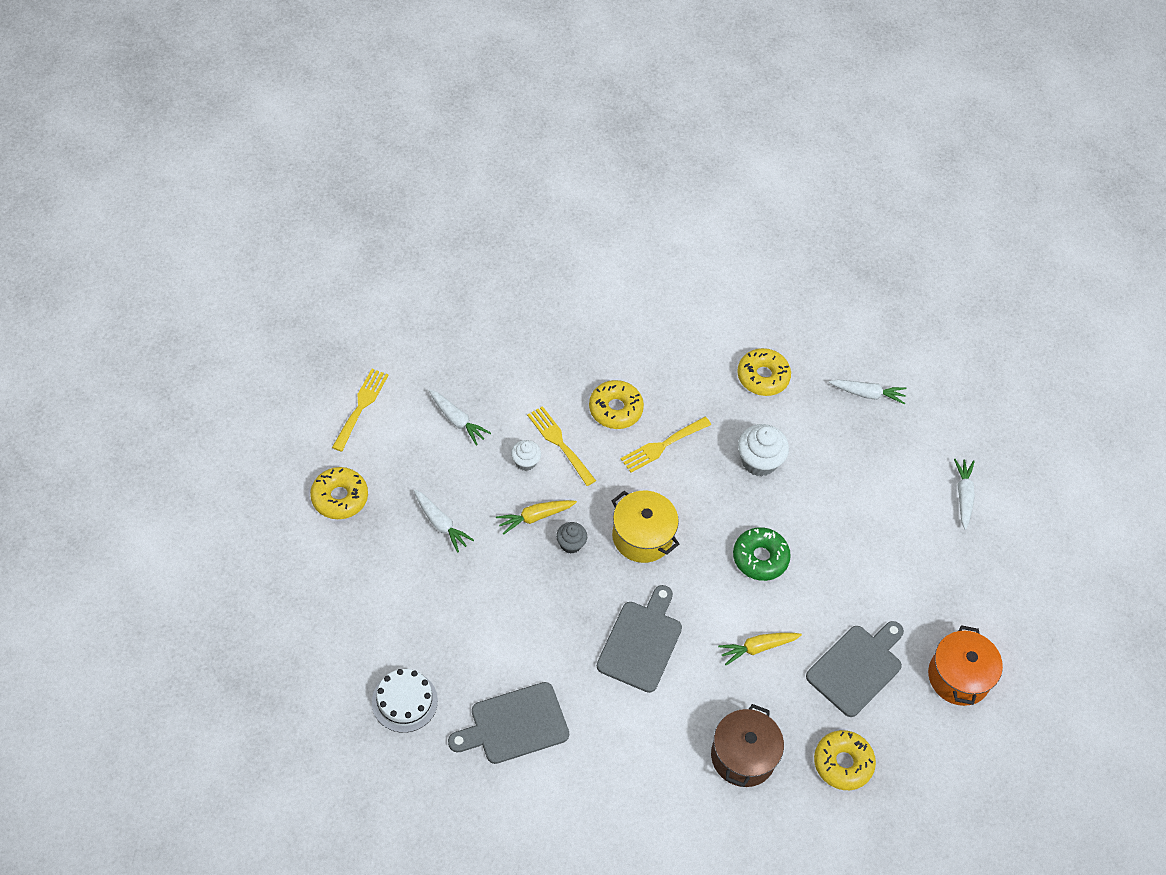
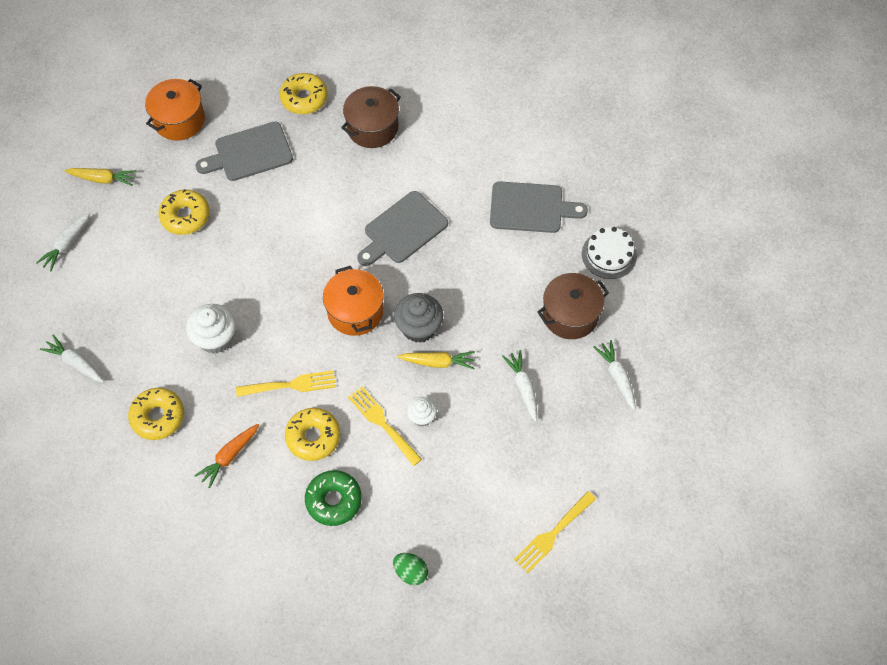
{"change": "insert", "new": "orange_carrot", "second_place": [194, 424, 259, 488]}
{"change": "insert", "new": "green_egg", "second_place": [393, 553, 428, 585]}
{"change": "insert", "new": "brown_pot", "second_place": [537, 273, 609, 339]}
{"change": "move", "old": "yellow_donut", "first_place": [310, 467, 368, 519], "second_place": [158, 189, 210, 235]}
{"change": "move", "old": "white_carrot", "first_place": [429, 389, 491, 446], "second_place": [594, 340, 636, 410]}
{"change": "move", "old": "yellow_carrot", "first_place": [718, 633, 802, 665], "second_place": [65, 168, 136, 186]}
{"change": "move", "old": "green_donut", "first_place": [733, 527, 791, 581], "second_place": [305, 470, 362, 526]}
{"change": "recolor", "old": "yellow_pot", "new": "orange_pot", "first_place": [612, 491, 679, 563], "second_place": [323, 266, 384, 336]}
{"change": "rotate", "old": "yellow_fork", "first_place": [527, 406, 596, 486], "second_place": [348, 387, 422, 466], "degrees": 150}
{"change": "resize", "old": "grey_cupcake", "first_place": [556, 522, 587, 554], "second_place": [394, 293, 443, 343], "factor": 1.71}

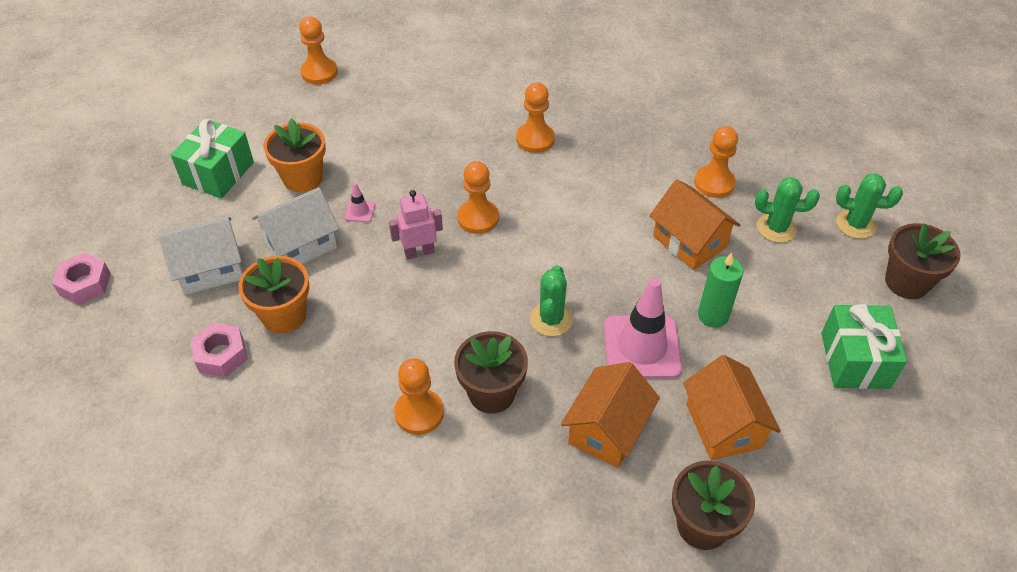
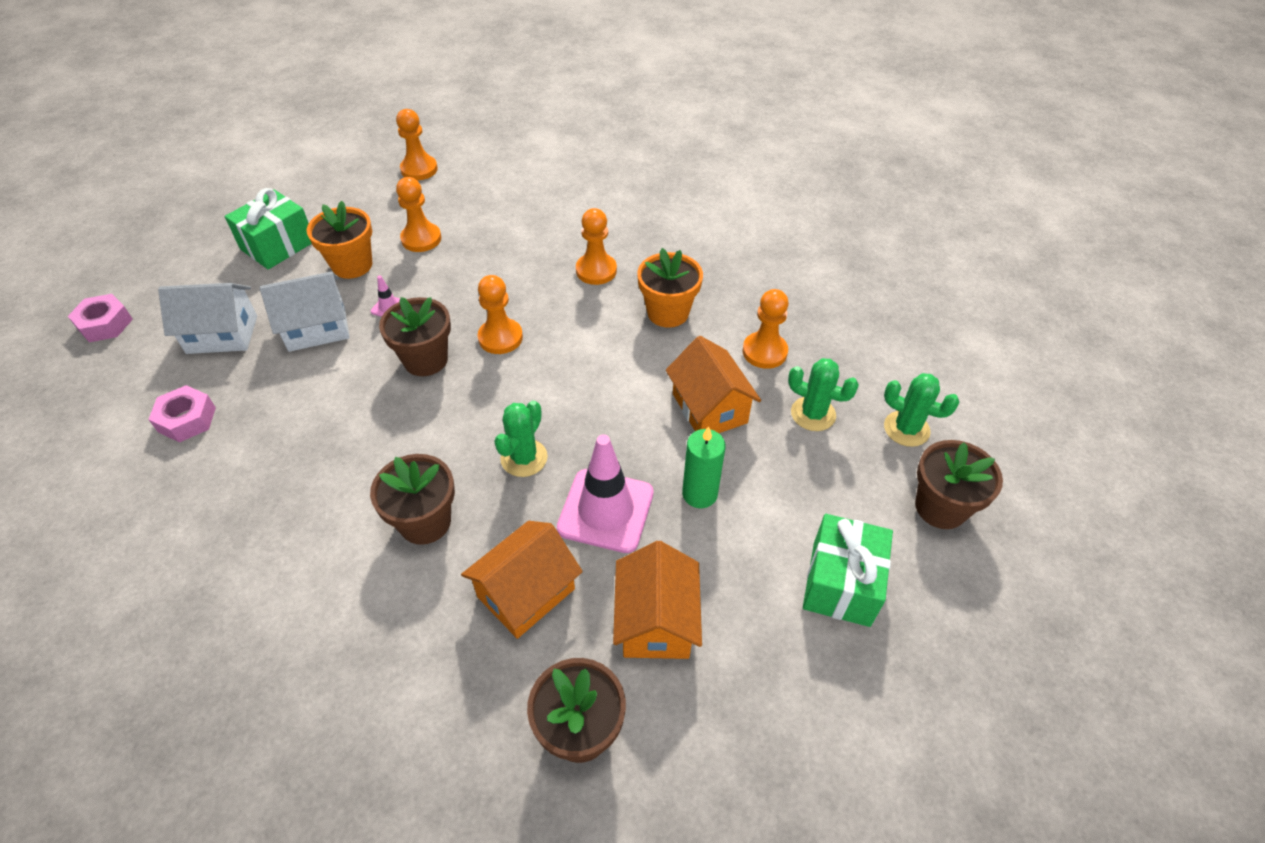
{"change": "move", "old": "orange_flower_pot", "first_place": [239, 256, 310, 334], "second_place": [637, 248, 703, 328]}
{"change": "move", "old": "orange_pawn", "first_place": [394, 358, 444, 435], "second_place": [396, 177, 441, 252]}
{"change": "replace", "old": "pink_robot", "new": "brown_flower_pot", "first_place": [389, 190, 443, 259], "second_place": [379, 297, 451, 376]}

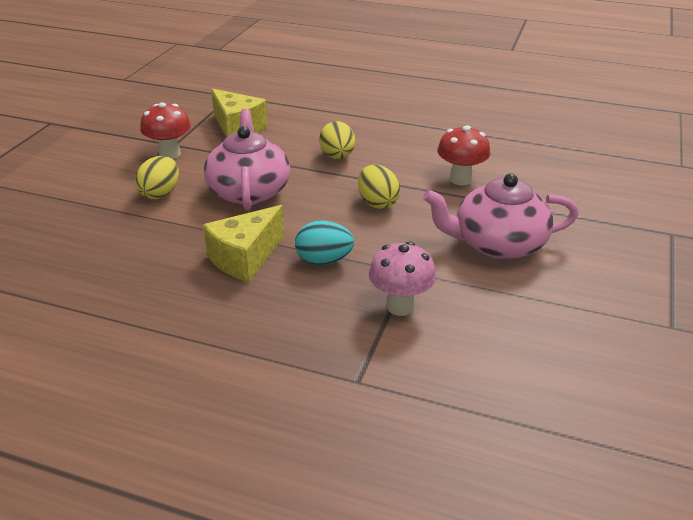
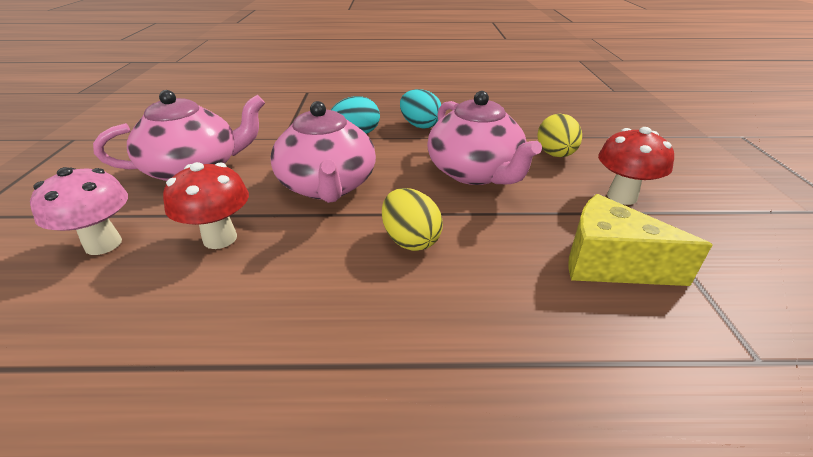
{"change": "move", "old": "pink_mushroom", "first_place": [369, 241, 436, 316], "second_place": [30, 167, 128, 255]}
{"change": "replace", "old": "yellow_cheese", "new": "turquoise_egg", "first_place": [203, 205, 284, 282], "second_place": [400, 89, 441, 129]}
{"change": "replace", "old": "yellow_egg", "new": "pink_teapot", "first_place": [358, 165, 400, 209], "second_place": [270, 101, 376, 203]}

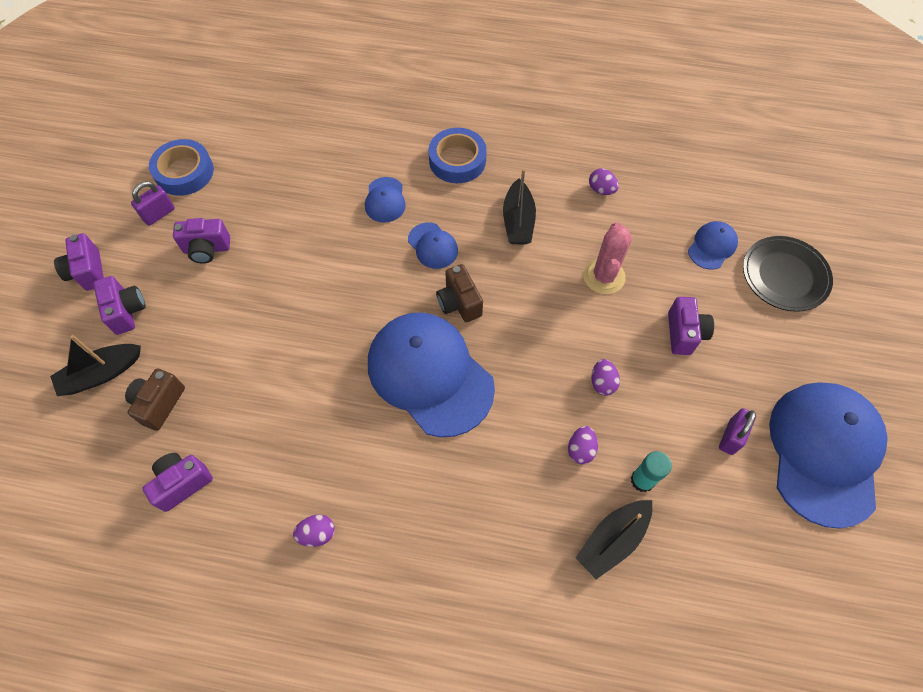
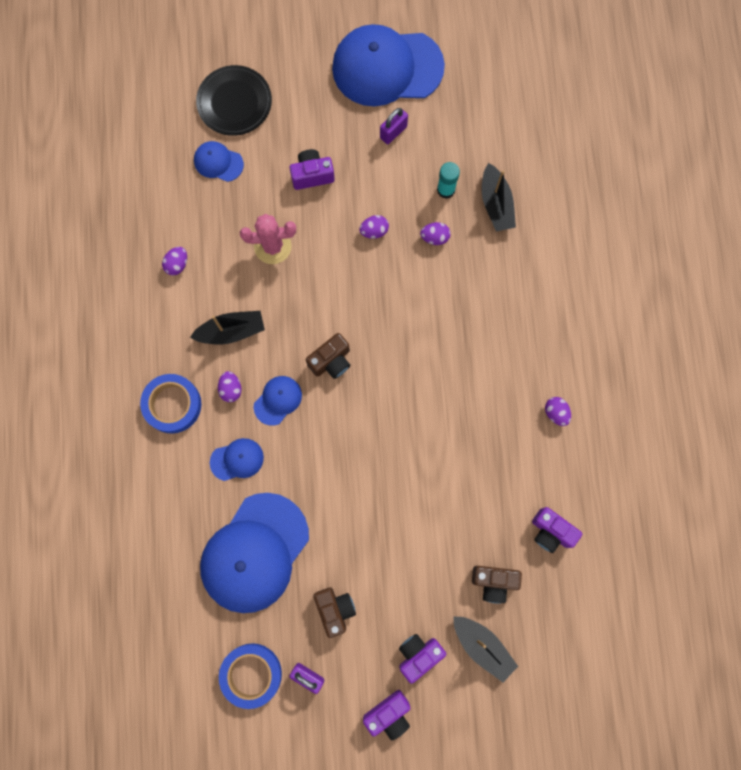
{"change": "insert", "new": "purple_egg", "second_place": [218, 371, 242, 402]}
{"change": "move", "old": "blue_cap", "first_place": [368, 312, 495, 437], "second_place": [200, 493, 309, 613]}
{"change": "recolor", "old": "purple_camera", "new": "brown_camera", "first_place": [173, 218, 230, 264], "second_place": [314, 587, 356, 638]}
{"change": "rotate", "old": "black_boat", "first_place": [576, 500, 652, 579], "second_place": [482, 163, 516, 232], "degrees": 45}
{"change": "rotate", "old": "purple_padlock", "first_place": [719, 408, 756, 455], "second_place": [380, 108, 408, 144], "degrees": -60}

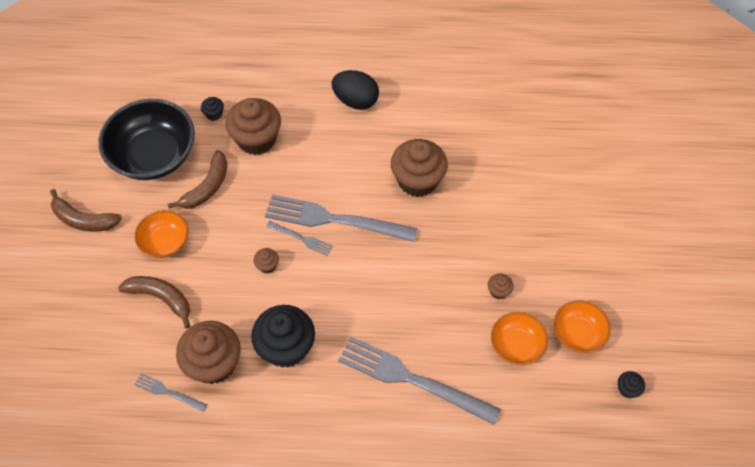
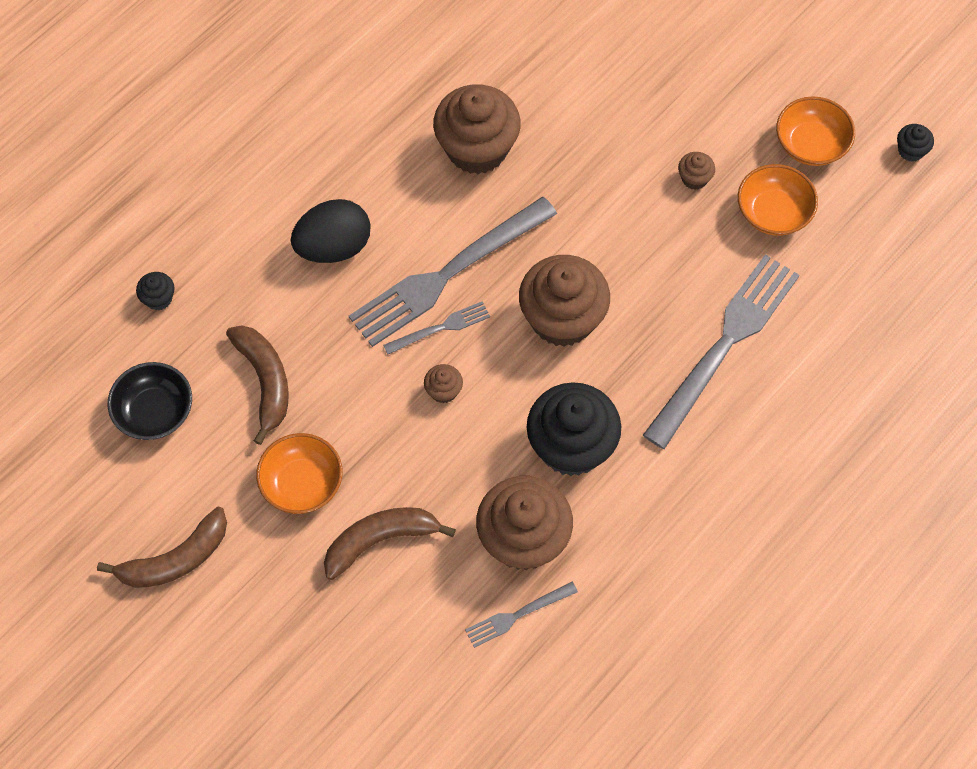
{"change": "move", "old": "brown_cupcake", "first_place": [225, 98, 281, 155], "second_place": [519, 255, 610, 347]}
{"change": "move", "old": "black_egg", "first_place": [332, 70, 379, 110], "second_place": [291, 199, 371, 263]}
{"change": "rotate", "old": "grey_fork", "first_place": [338, 337, 501, 425], "second_place": [643, 254, 800, 449], "degrees": 150}
{"change": "resize", "old": "black_bowl", "first_place": [99, 99, 195, 180], "second_place": [108, 362, 192, 440], "factor": 0.54}

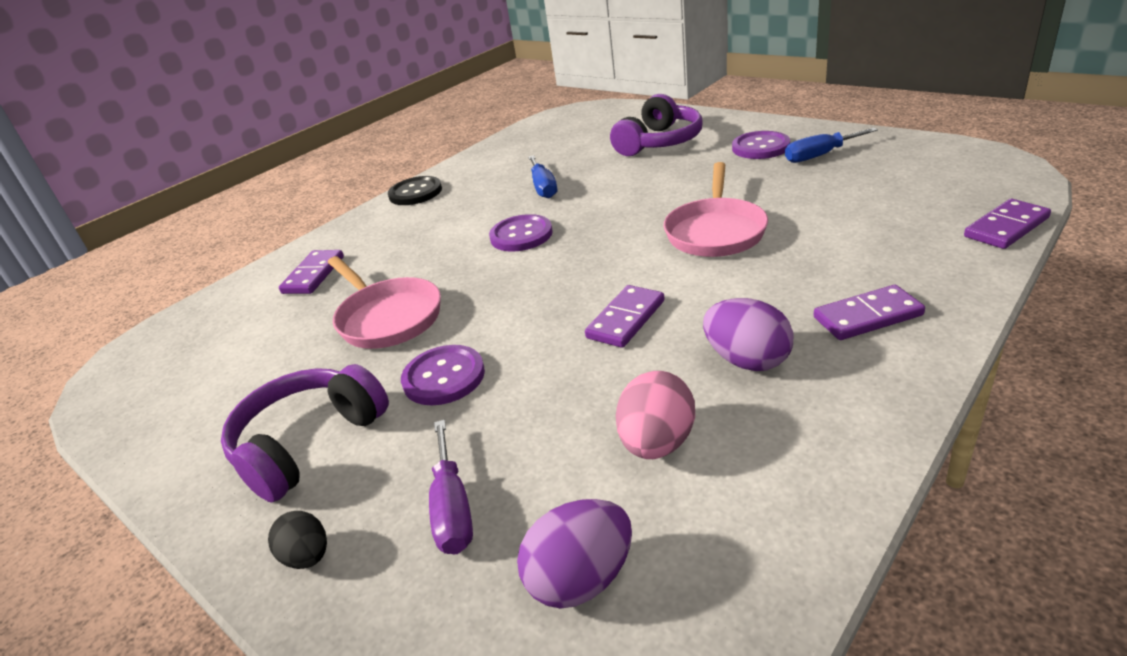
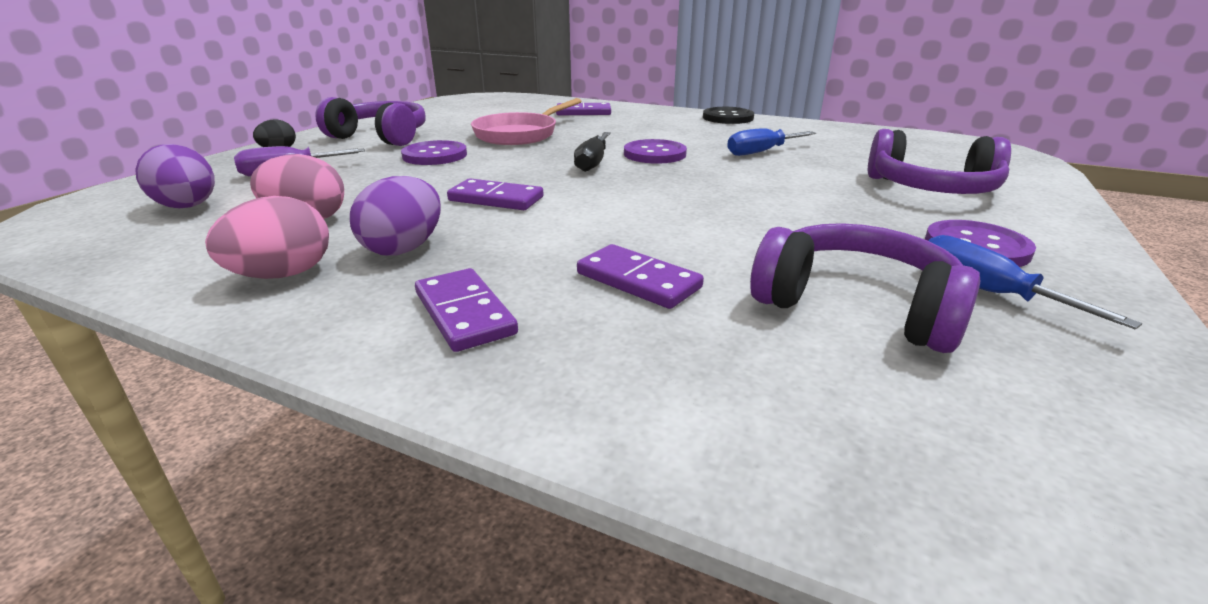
{"change": "delete", "old": "pink_pan", "first_place": [664, 162, 768, 257]}
{"change": "insert", "new": "pink_egg", "second_place": [205, 196, 329, 279]}
{"change": "insert", "new": "black_screwdriver", "second_place": [574, 132, 611, 172]}
{"change": "insert", "new": "purple_headphones", "second_place": [750, 223, 980, 353]}
{"change": "move", "old": "purple_domino", "first_place": [964, 199, 1051, 249], "second_place": [577, 244, 704, 309]}

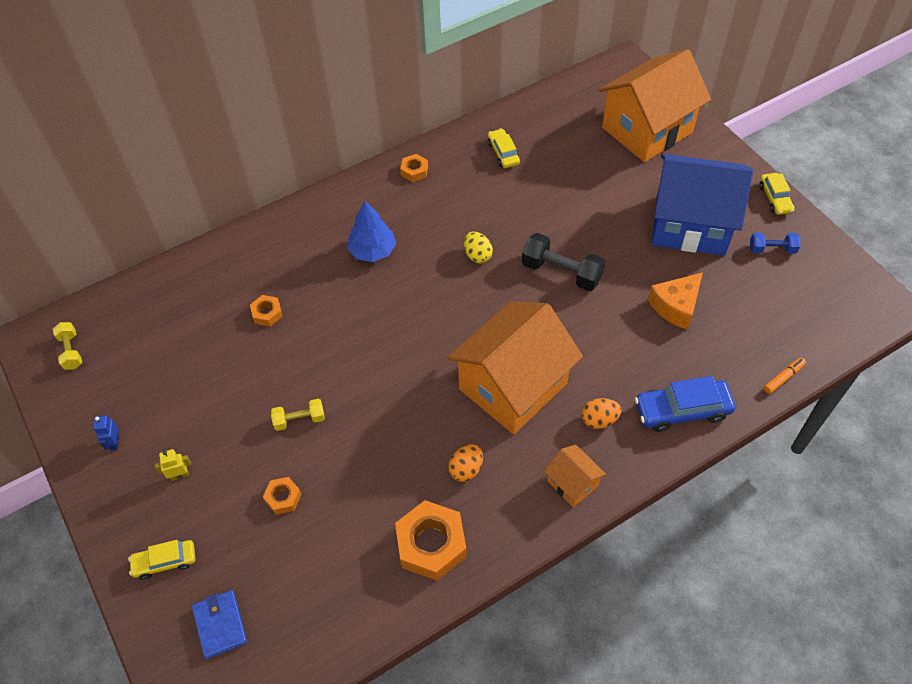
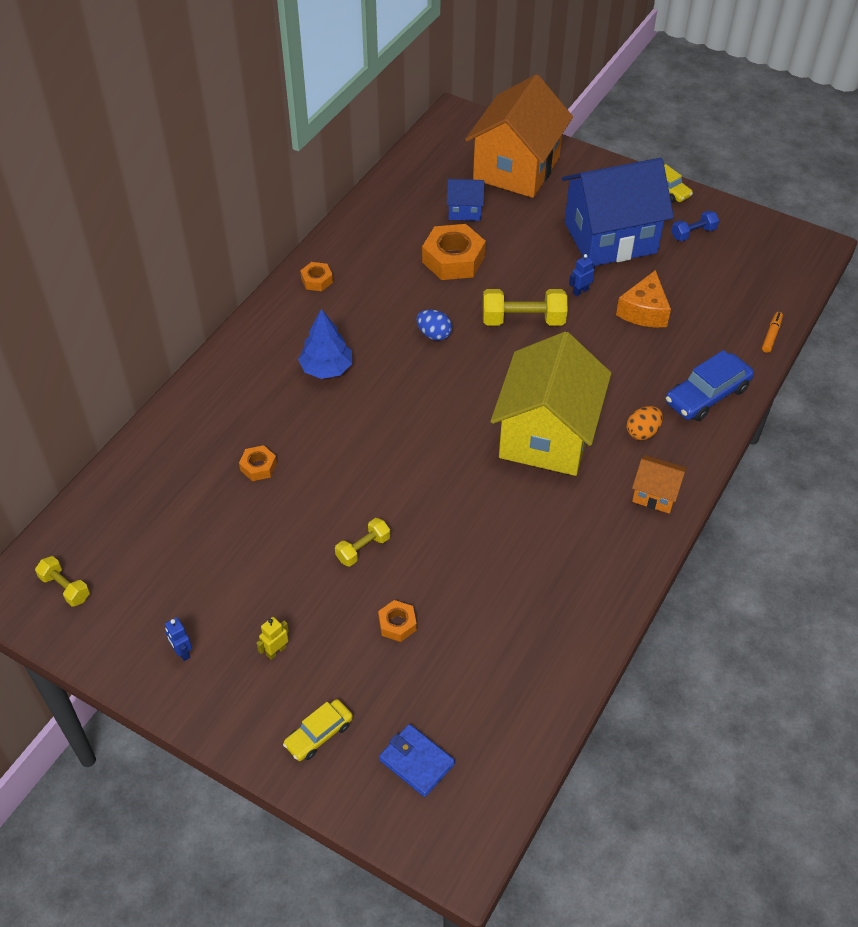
{"change": "delete", "old": "orange_egg", "first_place": [448, 444, 483, 482]}
{"change": "delete", "old": "yellow_car", "first_place": [488, 129, 520, 168]}
{"change": "insert", "new": "blue_house", "second_place": [447, 179, 485, 221]}
{"change": "insert", "new": "blue_robot", "second_place": [569, 254, 595, 296]}
{"change": "move", "old": "orange_nut", "first_place": [395, 500, 467, 581], "second_place": [422, 224, 486, 280]}
{"change": "recolor", "old": "orange_house", "new": "yellow_house", "first_place": [447, 301, 583, 434], "second_place": [490, 331, 611, 476]}
{"change": "recolor", "old": "yellow_egg", "new": "blue_egg", "first_place": [464, 232, 493, 264], "second_place": [416, 309, 452, 341]}
{"change": "recolor", "old": "black_dumbbell", "new": "yellow_dumbbell", "first_place": [522, 233, 605, 291], "second_place": [483, 289, 567, 326]}

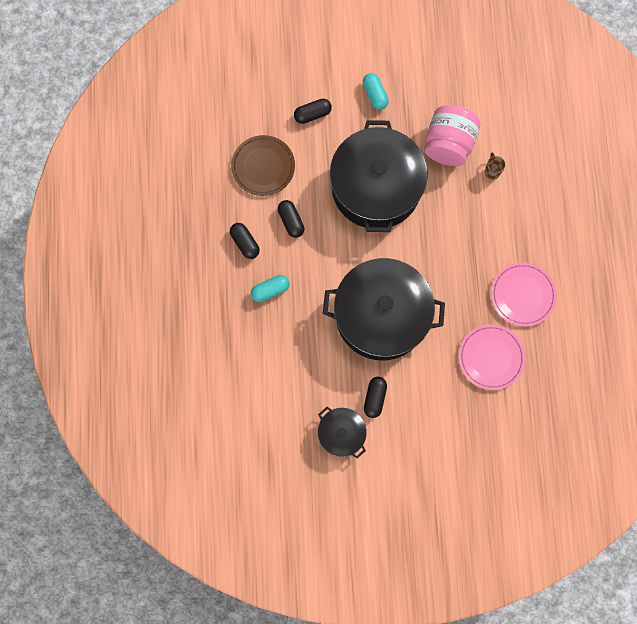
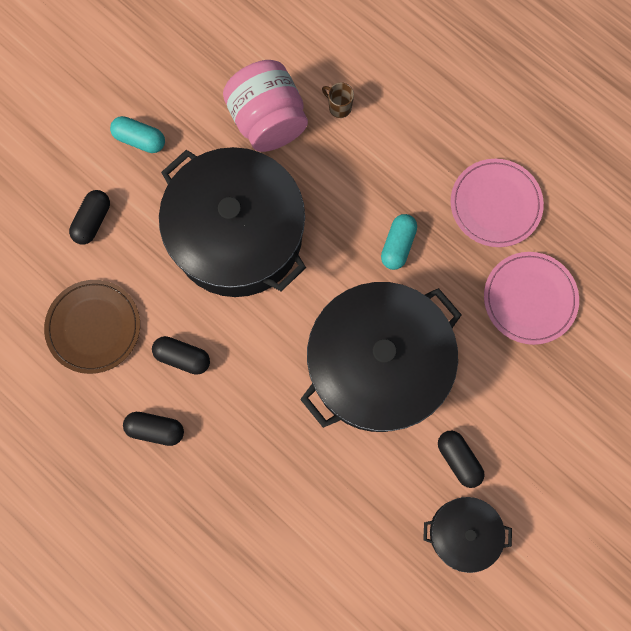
{"change": "move", "old": "turquoise_capsule", "first_place": [251, 275, 290, 302], "second_place": [381, 214, 417, 270]}

